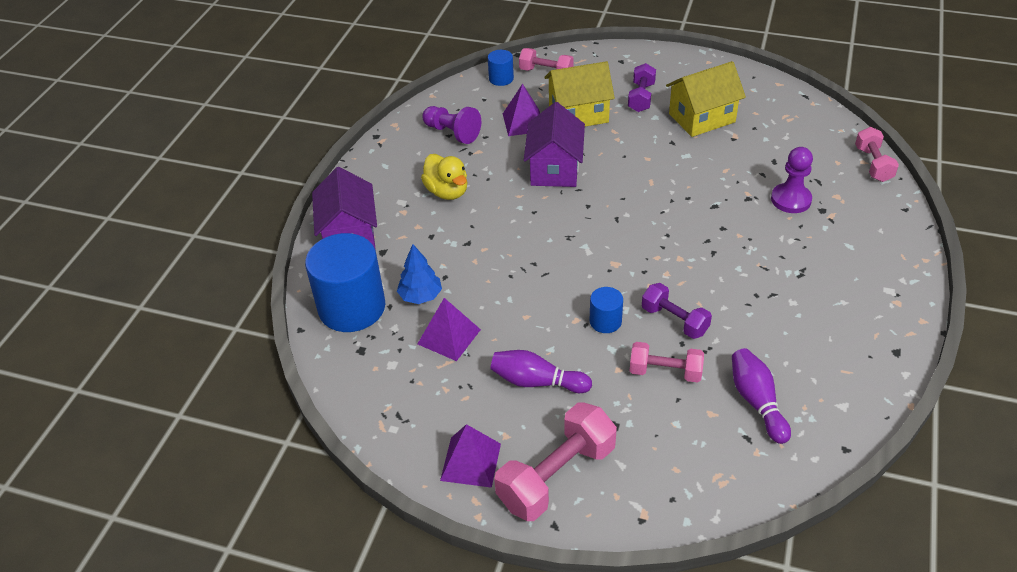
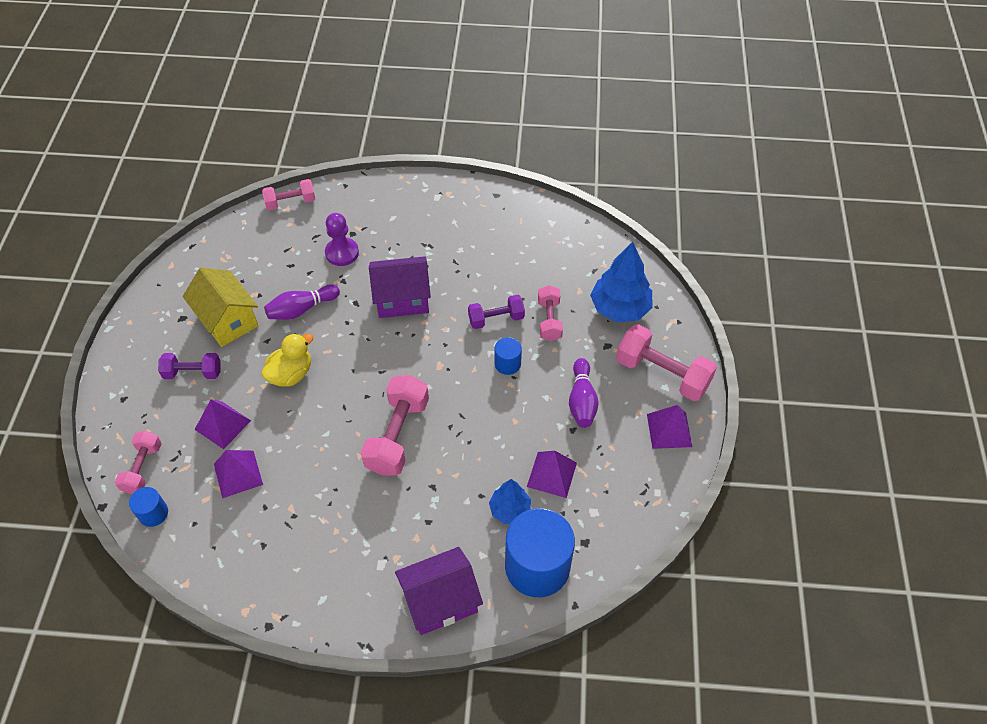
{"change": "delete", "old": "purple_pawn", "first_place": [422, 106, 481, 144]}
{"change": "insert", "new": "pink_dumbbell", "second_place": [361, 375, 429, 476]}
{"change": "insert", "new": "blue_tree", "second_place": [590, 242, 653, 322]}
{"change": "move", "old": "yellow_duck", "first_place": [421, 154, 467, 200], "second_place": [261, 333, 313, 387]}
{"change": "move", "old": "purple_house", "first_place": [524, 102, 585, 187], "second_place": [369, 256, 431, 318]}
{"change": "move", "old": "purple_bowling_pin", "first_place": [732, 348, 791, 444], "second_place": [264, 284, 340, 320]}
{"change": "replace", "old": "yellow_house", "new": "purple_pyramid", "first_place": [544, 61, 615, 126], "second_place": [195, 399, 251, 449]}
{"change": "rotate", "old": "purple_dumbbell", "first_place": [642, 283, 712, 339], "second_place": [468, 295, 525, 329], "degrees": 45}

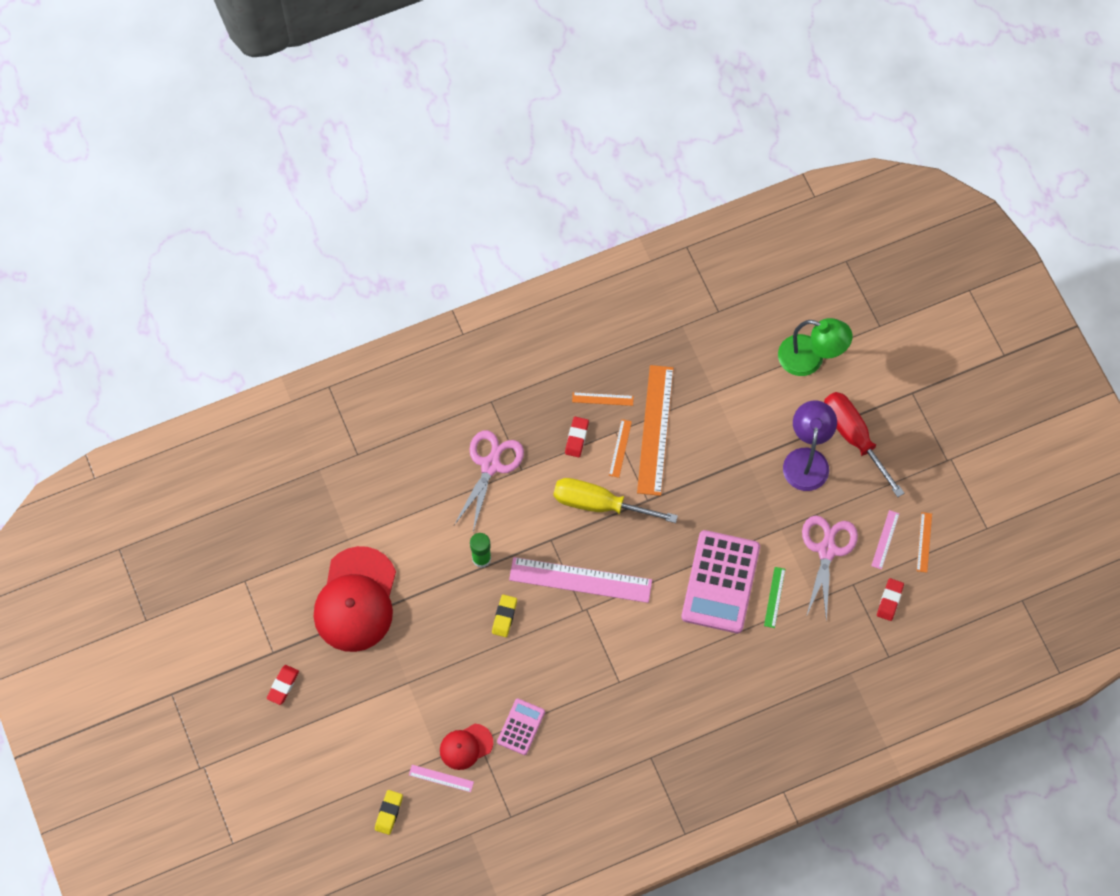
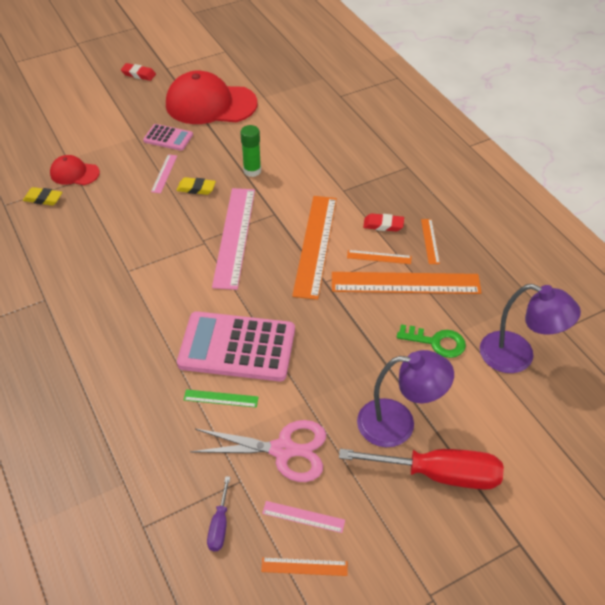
{"change": "delete", "old": "pink_scissors", "first_place": [454, 430, 524, 532]}
{"change": "delete", "old": "green_lamp", "first_place": [778, 318, 852, 376]}
{"change": "insert", "new": "green_key", "second_place": [397, 324, 466, 358]}
{"change": "insert", "new": "purple_lamp", "second_place": [480, 284, 581, 373]}
{"change": "move", "old": "yellow_eraser", "first_place": [375, 790, 403, 835], "second_place": [23, 187, 62, 206]}
{"change": "move", "old": "pink_ruler", "first_place": [409, 765, 474, 792], "second_place": [151, 154, 177, 193]}
{"change": "move", "old": "pink_calculator", "first_place": [497, 699, 545, 755], "second_place": [143, 124, 193, 151]}
{"change": "replace", "old": "yellow_screwdriver", "new": "orange_ruler", "first_place": [554, 478, 678, 523], "second_place": [292, 196, 337, 300]}
{"change": "replace", "old": "red_eraser", "new": "purple_screwdriver", "first_place": [877, 578, 904, 621], "second_place": [207, 476, 230, 551]}
{"change": "rotate", "old": "red_cap", "first_place": [440, 724, 493, 770], "second_place": [50, 155, 100, 185], "degrees": -45}
{"change": "rotate", "old": "red_screwdriver", "first_place": [824, 392, 904, 497], "second_place": [339, 449, 504, 490], "degrees": 45}

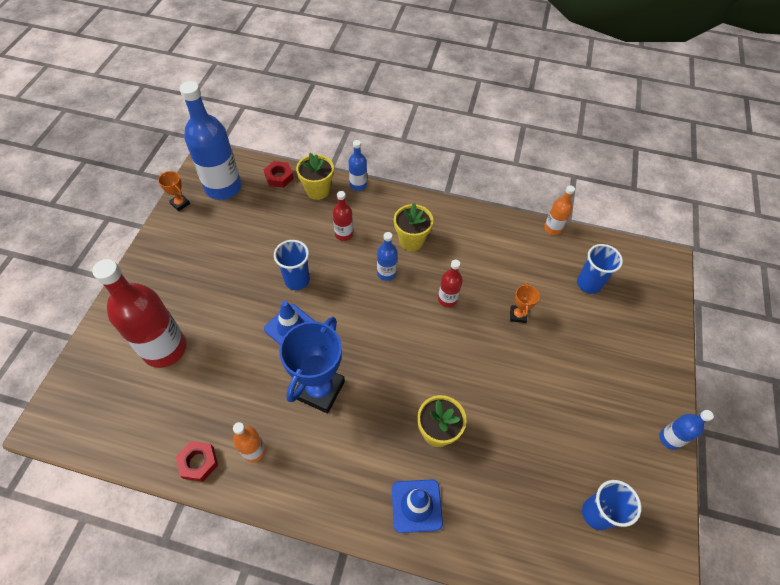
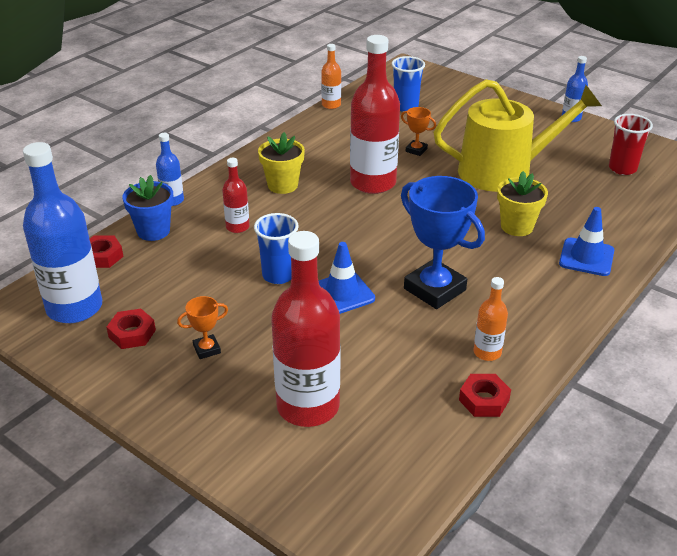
{"change": "delete", "old": "blue_bottle", "first_place": [377, 232, 398, 281]}
{"change": "insert", "new": "red_nut", "second_place": [106, 309, 156, 349]}
{"change": "insert", "new": "yellow_watering_can", "second_place": [433, 79, 602, 192]}
{"change": "move", "old": "orange_trophy", "first_place": [158, 171, 190, 211], "second_place": [177, 296, 228, 359]}
{"change": "recolor", "old": "yellow_flower_pot", "new": "blue_flower_pot", "first_place": [296, 153, 334, 200], "second_place": [122, 175, 174, 241]}
{"change": "recolor", "old": "blue_cup", "new": "red_cup", "first_place": [582, 480, 641, 530], "second_place": [609, 114, 653, 175]}
{"change": "resize", "old": "red_bottle", "first_place": [438, 260, 463, 307], "second_place": [350, 35, 400, 194], "factor": 2.1}

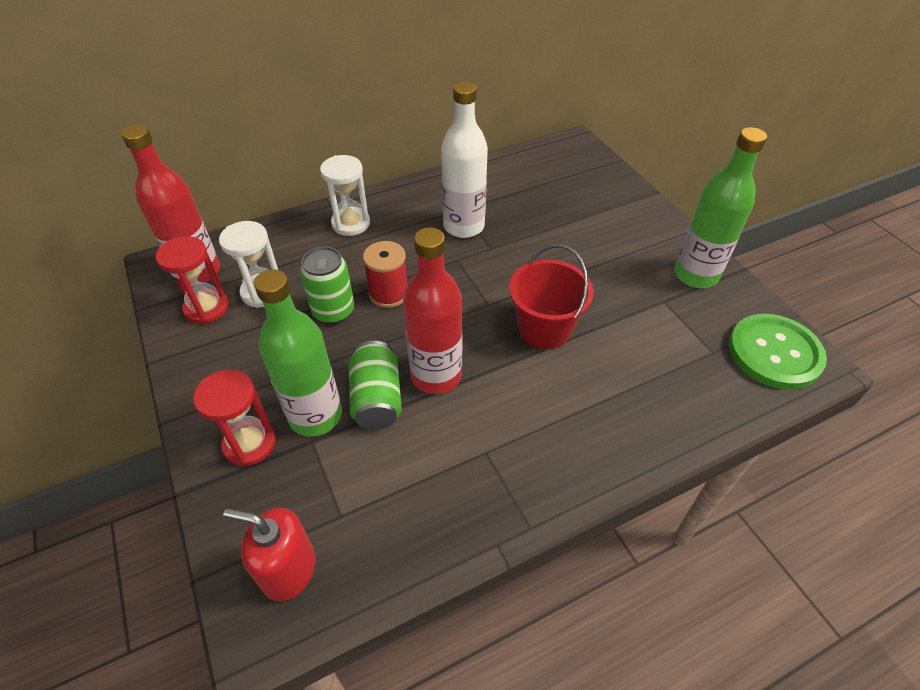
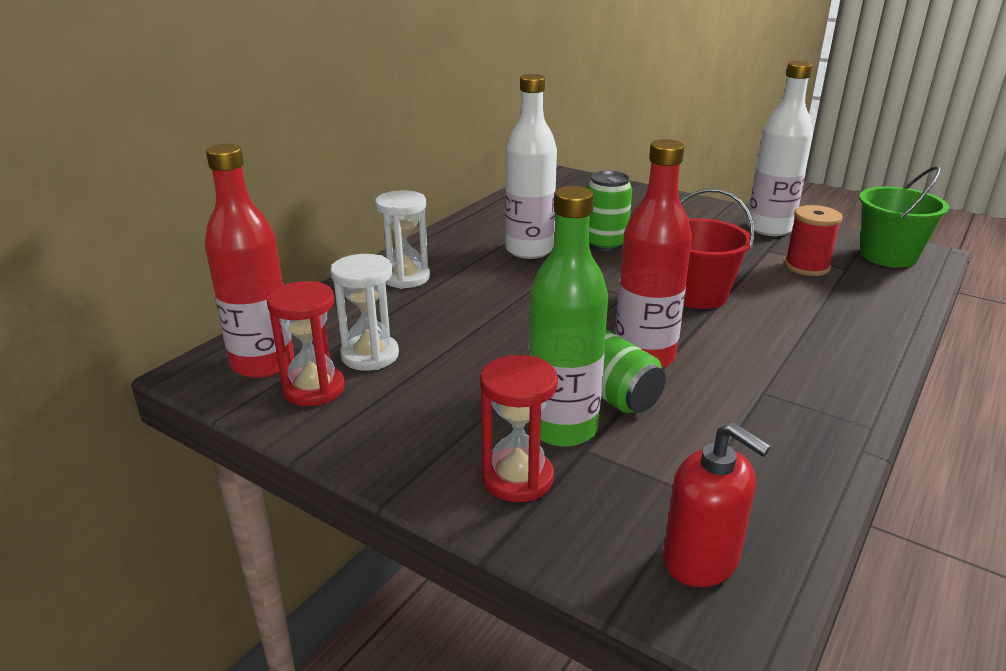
{"change": "move", "old": "green_can", "first_place": [300, 247, 354, 324], "second_place": [587, 171, 632, 251]}
{"change": "move", "old": "red_spool", "first_place": [363, 241, 407, 308], "second_place": [784, 205, 843, 276]}
{"change": "replace", "old": "green_button", "new": "green_bucket", "first_place": [729, 314, 827, 390], "second_place": [859, 166, 949, 268]}
{"change": "recolor", "old": "green_bottle", "new": "white_bottle", "first_place": [674, 127, 767, 288], "second_place": [747, 61, 813, 236]}
{"change": "rotate", "old": "red_soap_dispenser", "first_place": [223, 508, 316, 602], "second_place": [663, 422, 771, 587], "degrees": -120}

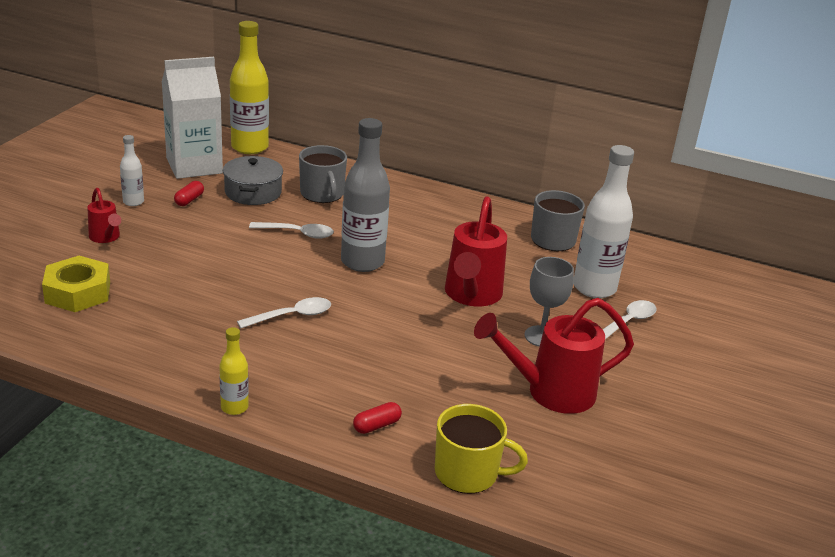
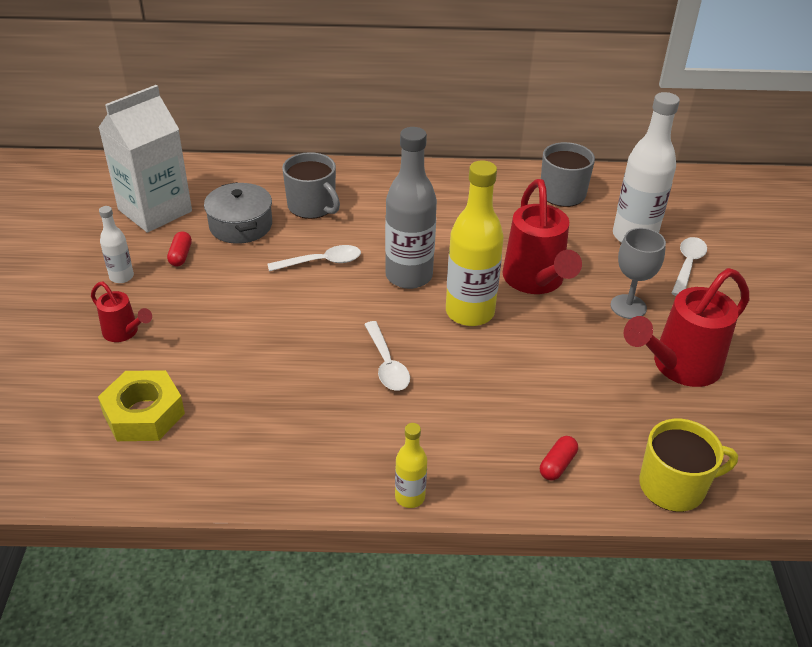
{"change": "move", "old": "yellow_bottle", "first_place": [230, 21, 269, 154], "second_place": [446, 160, 504, 326]}
{"change": "rotate", "old": "white_spoon", "first_place": [237, 297, 331, 328], "second_place": [364, 321, 410, 391], "degrees": 120}

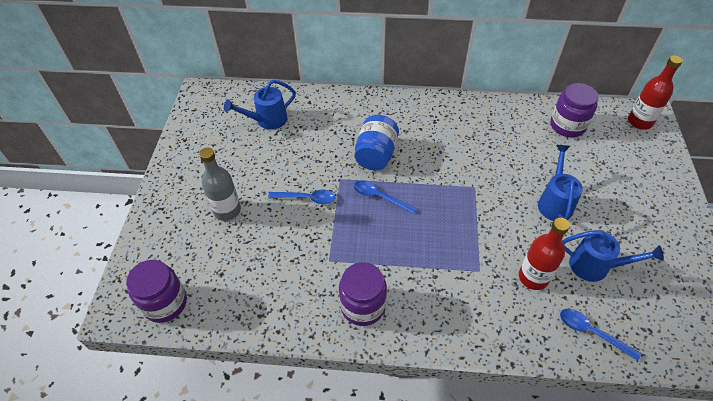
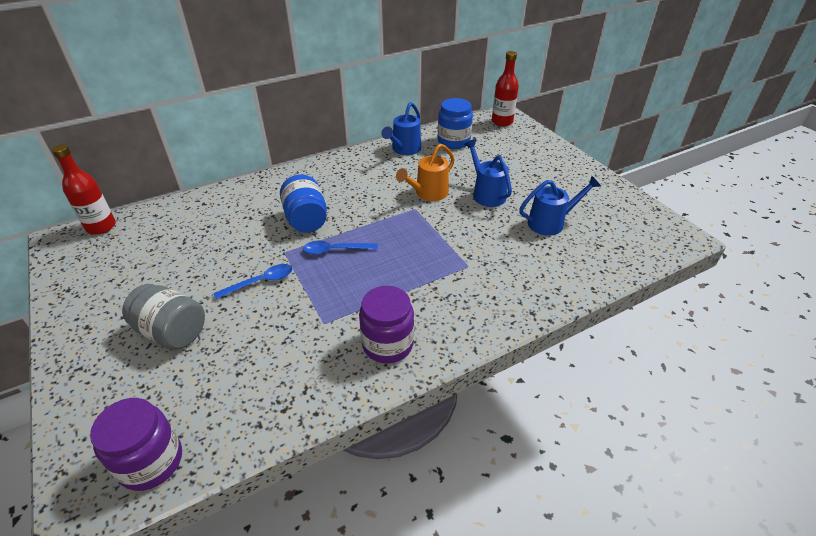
{"change": "delete", "old": "blue_spoon", "first_place": [560, 309, 641, 361]}
{"change": "insert", "new": "orange_watering_can", "second_place": [396, 144, 455, 201]}
{"change": "move", "old": "blue_watering_can", "first_place": [224, 80, 296, 130], "second_place": [381, 102, 421, 155]}
{"change": "move", "old": "red_bottle", "first_place": [519, 217, 570, 290], "second_place": [52, 144, 116, 234]}
{"change": "replace", "old": "grey_bottle", "new": "grey_jar", "first_place": [199, 148, 241, 221], "second_place": [122, 284, 205, 350]}
{"change": "recolor", "old": "purple_jar", "new": "blue_jar", "first_place": [550, 83, 599, 138], "second_place": [438, 98, 473, 149]}

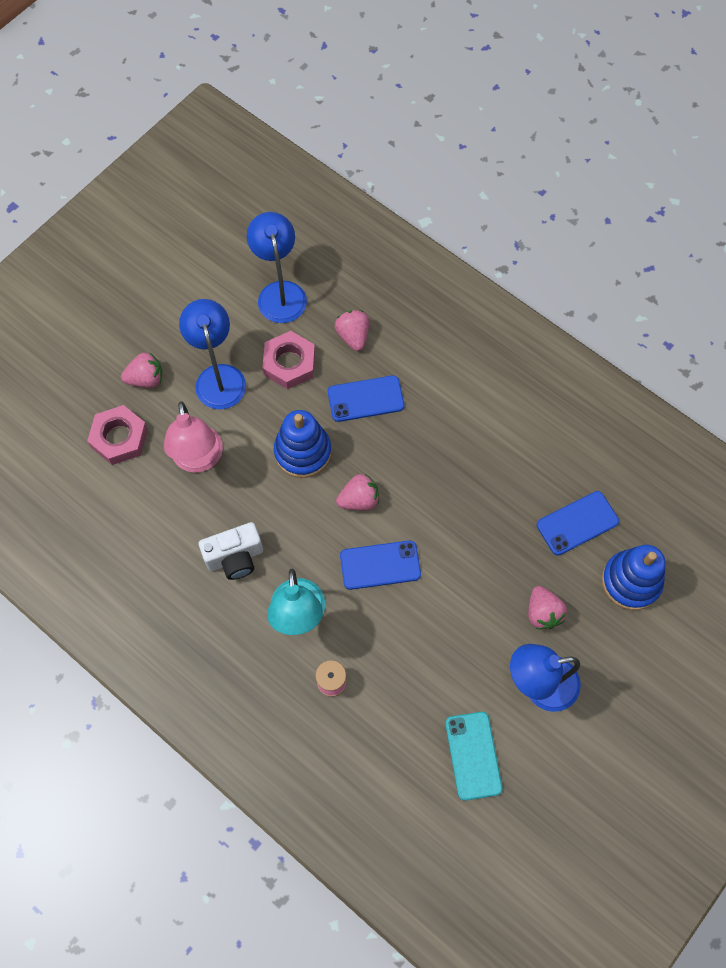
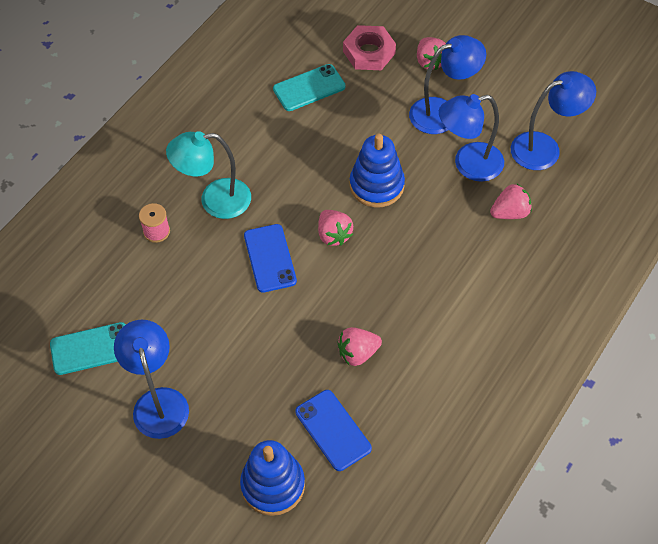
{"change": "delete", "old": "pink_lamp", "first_place": [164, 402, 223, 473]}
{"change": "delete", "old": "white_camera", "first_place": [199, 522, 263, 580]}
{"change": "delete", "old": "blue_phone", "first_place": [328, 375, 404, 422]}
{"change": "insert", "new": "turquoise_phone", "second_place": [273, 64, 346, 111]}
{"change": "move", "old": "pink_strawberry", "first_place": [528, 586, 567, 630], "second_place": [338, 327, 382, 366]}
{"change": "replace", "old": "pink_nut", "new": "blue_lamp", "first_place": [262, 331, 315, 389], "second_place": [439, 94, 504, 182]}

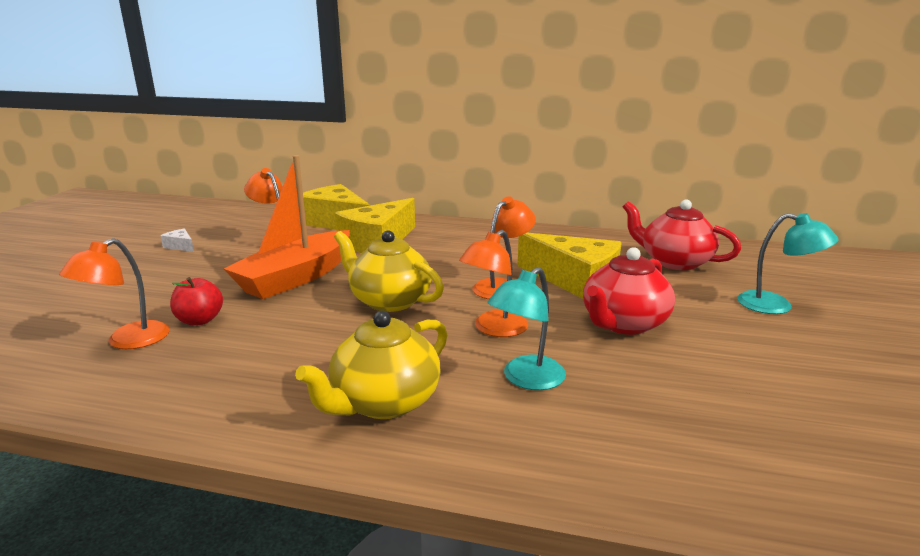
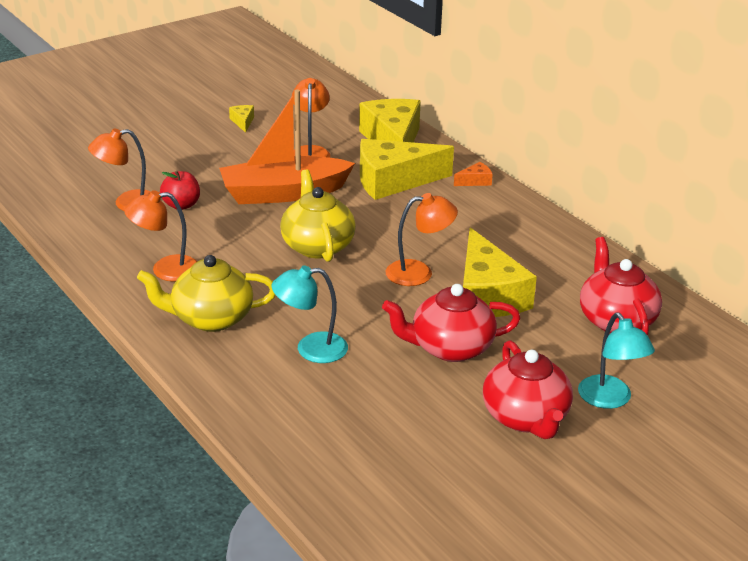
{"change": "insert", "new": "orange_cheese", "second_place": [454, 162, 493, 186]}
{"change": "insert", "new": "red_teapot", "second_place": [483, 340, 573, 439]}
{"change": "move", "old": "orange_lamp", "first_place": [459, 230, 528, 337], "second_place": [124, 190, 198, 282]}
{"change": "recolor", "old": "white_cheese", "new": "yellow_cheese", "first_place": [160, 229, 194, 252], "second_place": [229, 105, 254, 133]}

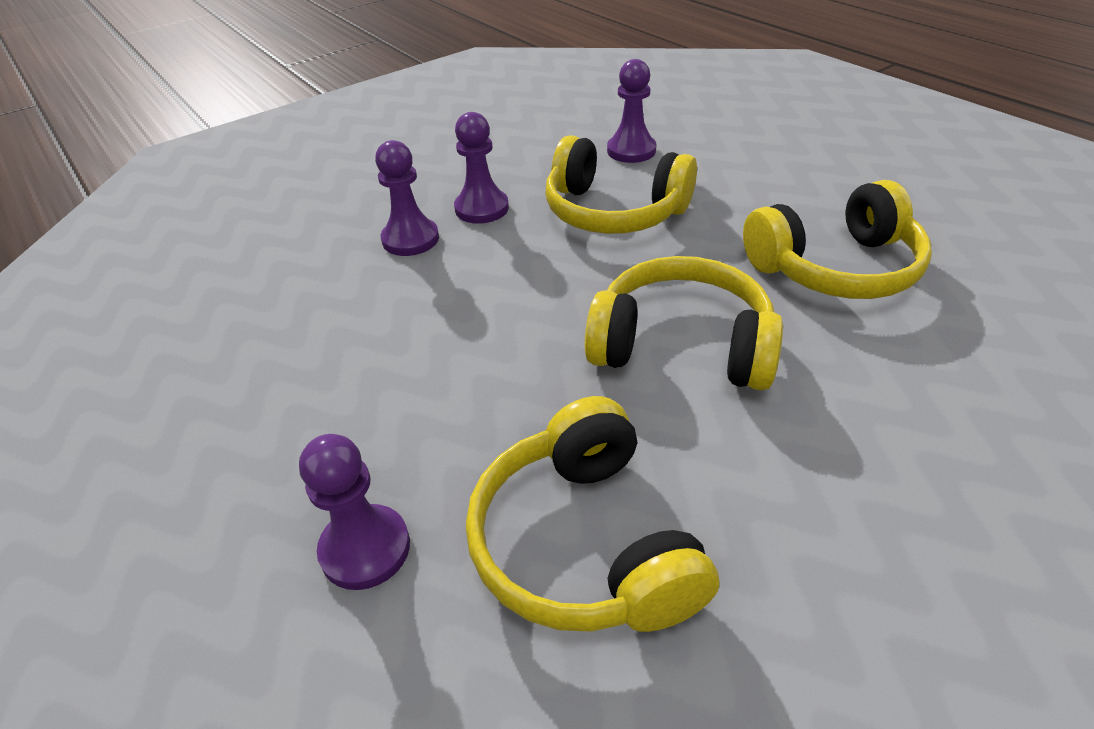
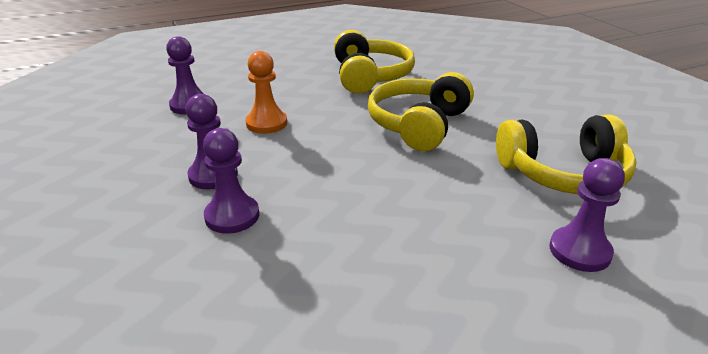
{"change": "replace", "old": "yellow_headphones", "new": "orange_pawn", "first_place": [545, 135, 697, 234], "second_place": [246, 51, 287, 134]}

